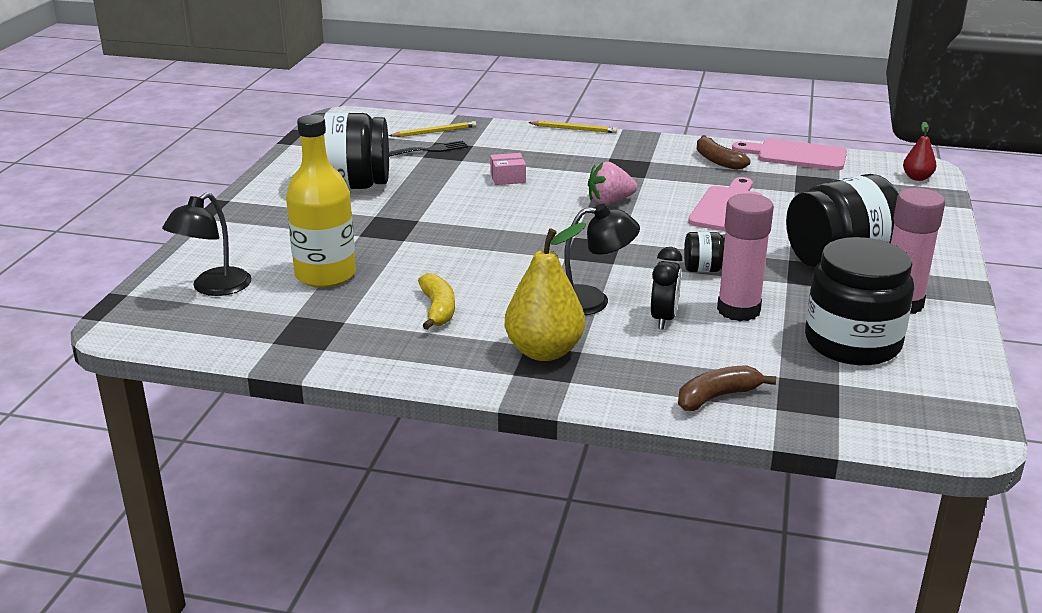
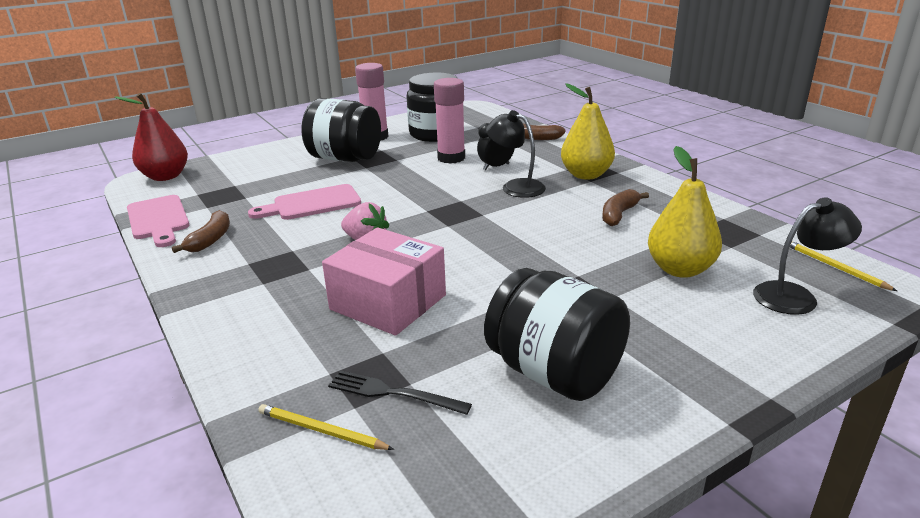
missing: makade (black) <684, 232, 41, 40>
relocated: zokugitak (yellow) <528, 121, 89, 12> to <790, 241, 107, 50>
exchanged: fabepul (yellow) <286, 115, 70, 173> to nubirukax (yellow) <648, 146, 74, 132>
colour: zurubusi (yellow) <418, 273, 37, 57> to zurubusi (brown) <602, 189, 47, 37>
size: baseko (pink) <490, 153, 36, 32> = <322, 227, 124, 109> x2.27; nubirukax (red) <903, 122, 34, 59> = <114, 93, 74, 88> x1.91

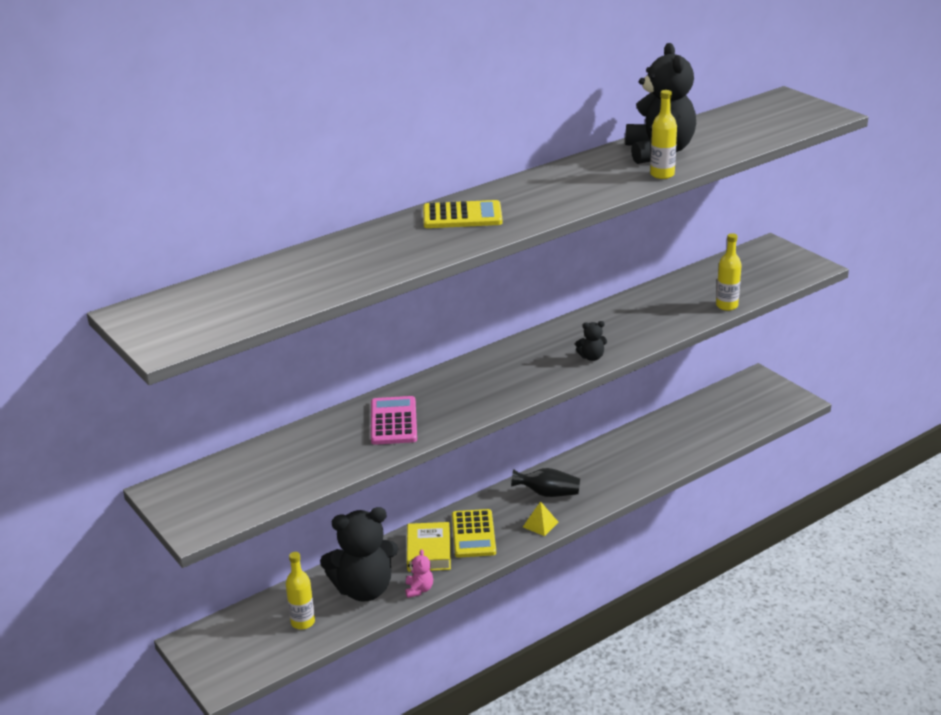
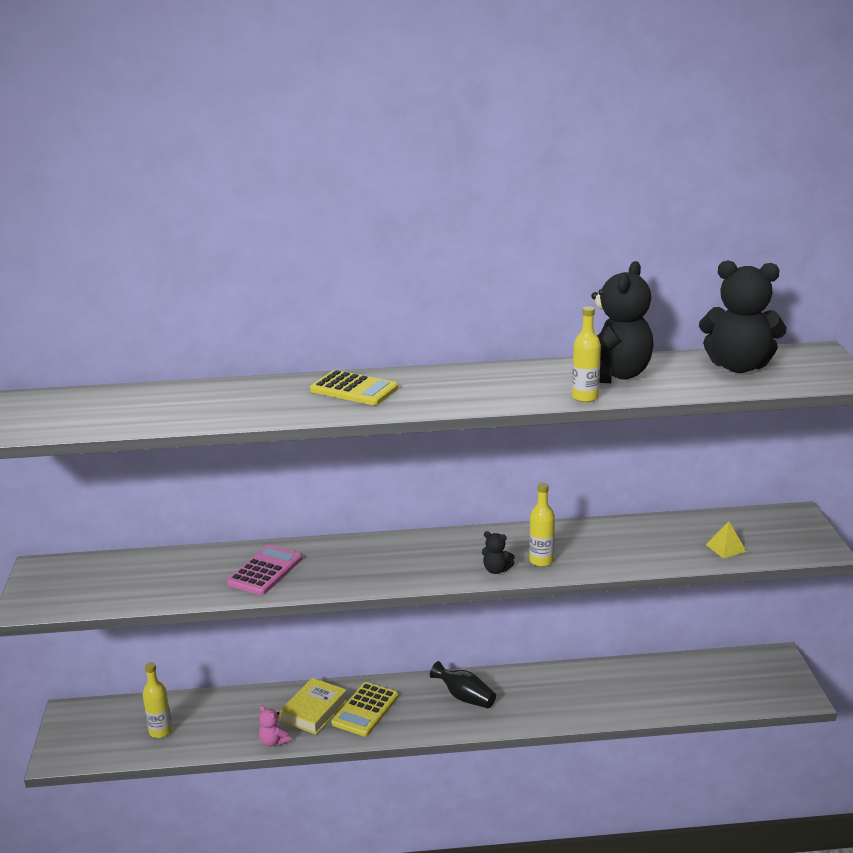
relocated: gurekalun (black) <320, 507, 78, 95> to <699, 260, 87, 113>; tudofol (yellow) <523, 501, 36, 35> to <706, 521, 41, 38>; fabepul (yellow) <716, 233, 26, 78> to <529, 483, 26, 84>
spun: gurekalun (pink) <405, 549, 28, 49> = <259, 705, 32, 42> 105 degrees clockwise

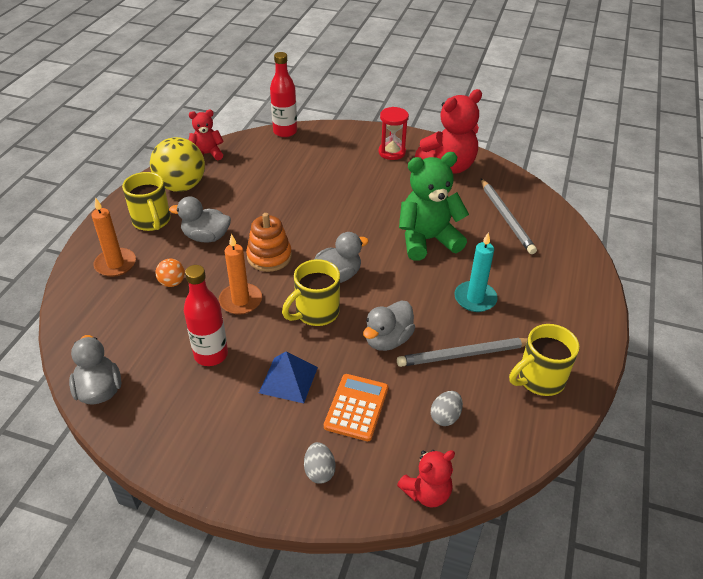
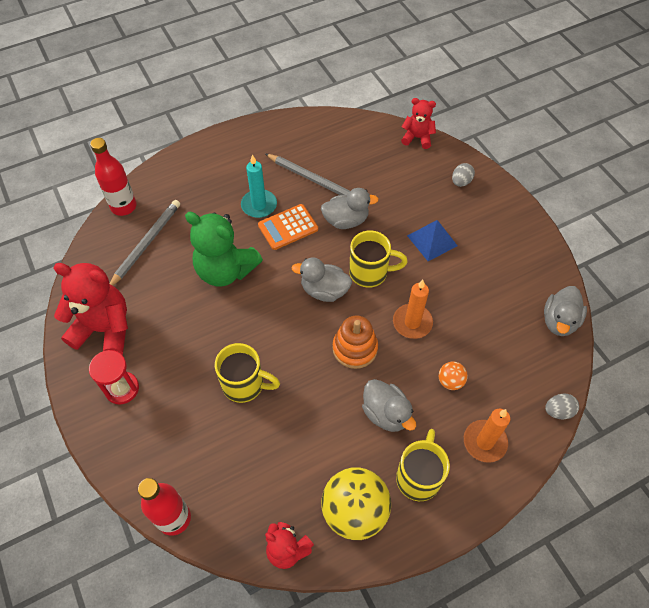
relocated: fabepul (red) <184, 265, 44, 101> to <90, 138, 47, 78>; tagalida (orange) <324, 374, 65, 67> to <258, 204, 60, 46>; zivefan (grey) <431, 391, 32, 35> to <545, 394, 34, 25>; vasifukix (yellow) <509, 324, 70, 72> to <215, 343, 65, 60>

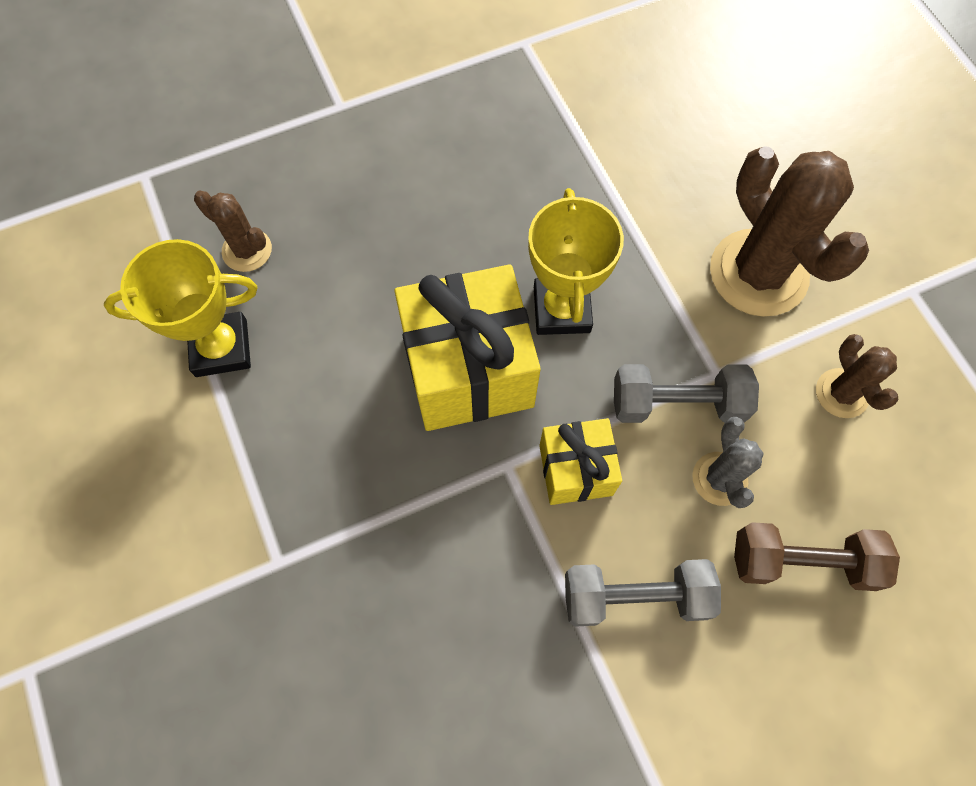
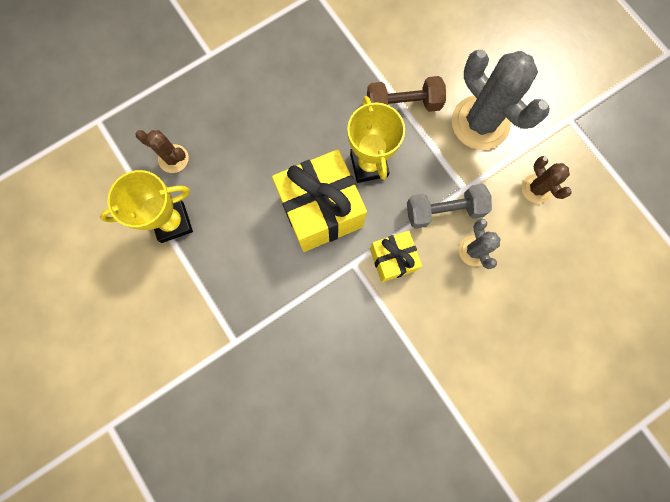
missing: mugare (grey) <565, 559, 156, 68>
relocated: mugare (brown) <734, 522, 166, 69> to <367, 76, 79, 36>
colour: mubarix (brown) <710, 146, 159, 171> to mubarix (grey) <452, 50, 98, 100>

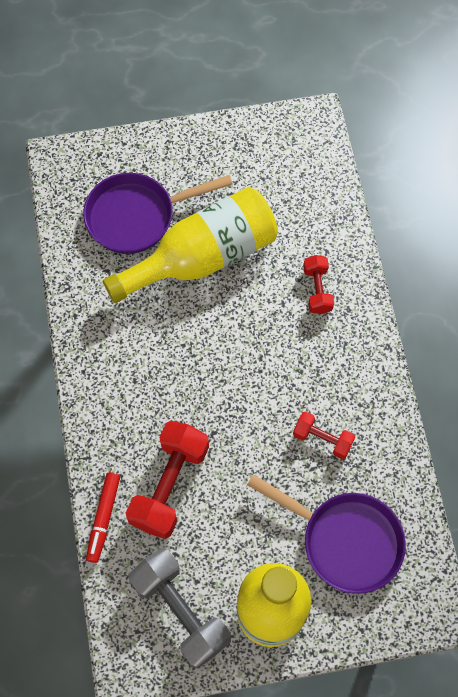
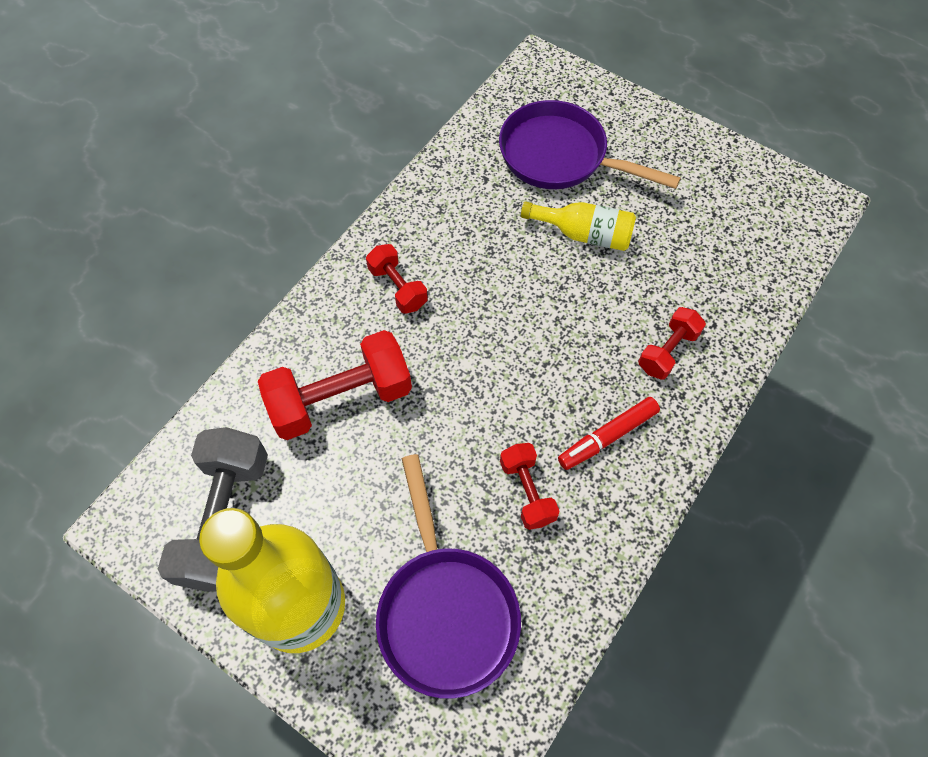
appeared: mugare (red) <366, 244, 62, 70>
relocated: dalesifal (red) <86, 472, 34, 91> to <558, 397, 102, 73>
size: fabepul (yellow) <103, 187, 175, 116> = <521, 201, 115, 50> x0.50

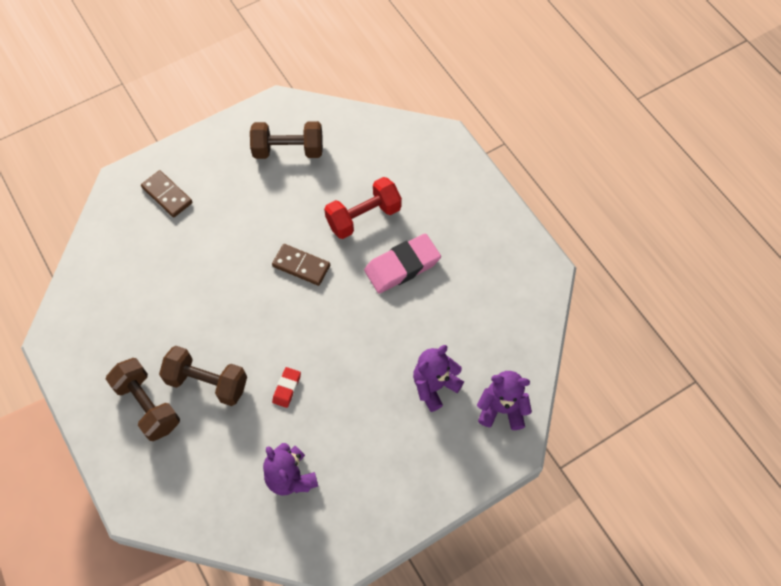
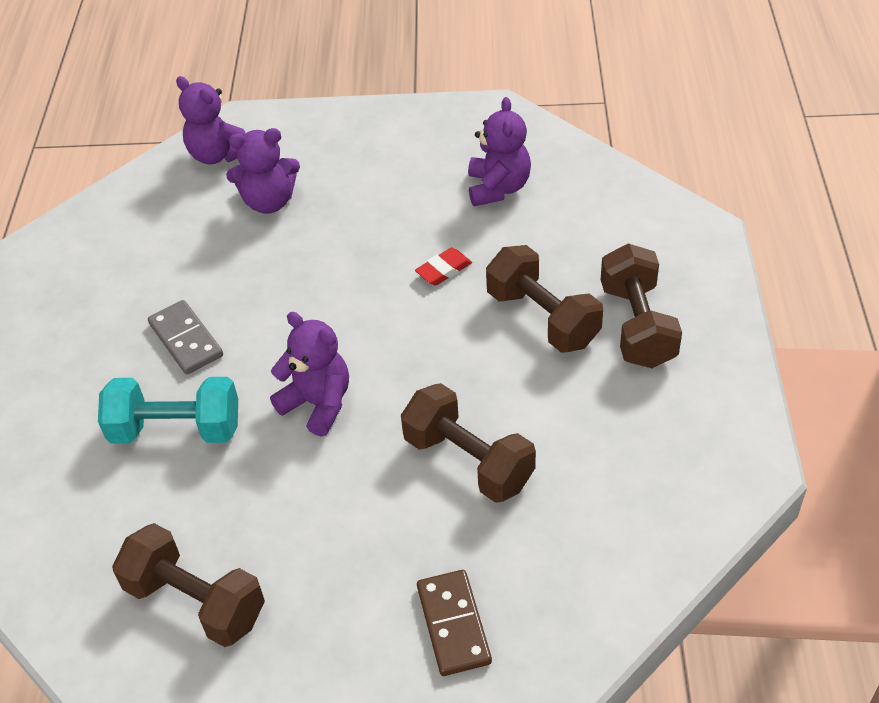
appeared: mugare (brown) <401, 383, 135, 120>
exchanged: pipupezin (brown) <272, 244, 58, 42> to gurekalun (purple) <270, 312, 79, 125>; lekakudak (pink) <364, 233, 77, 61> to pipupezin (grey) <148, 300, 75, 74>
colour: mugare (red) <324, 177, 78, 62> to mugare (turquoise) <98, 377, 140, 67>

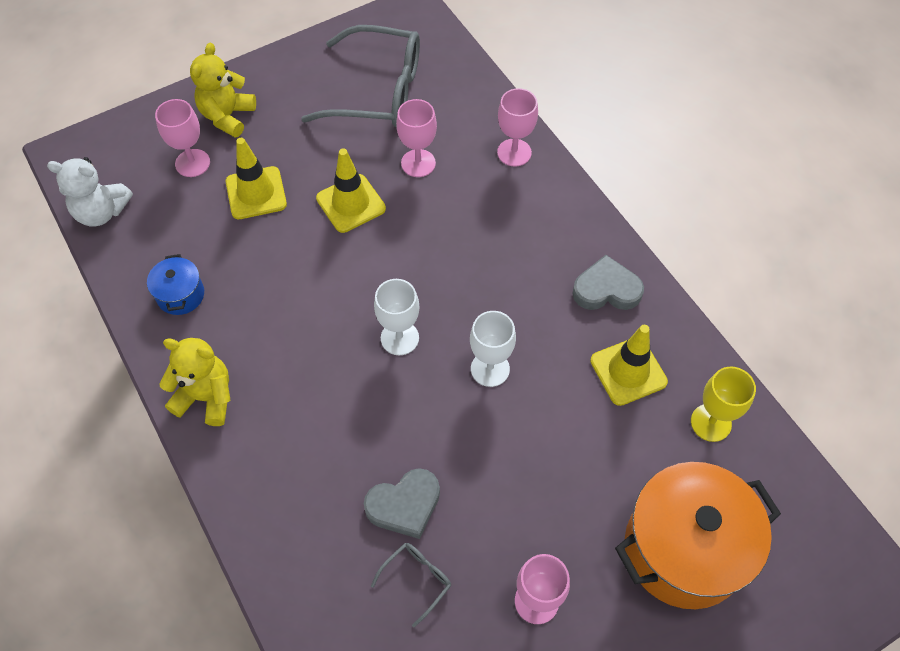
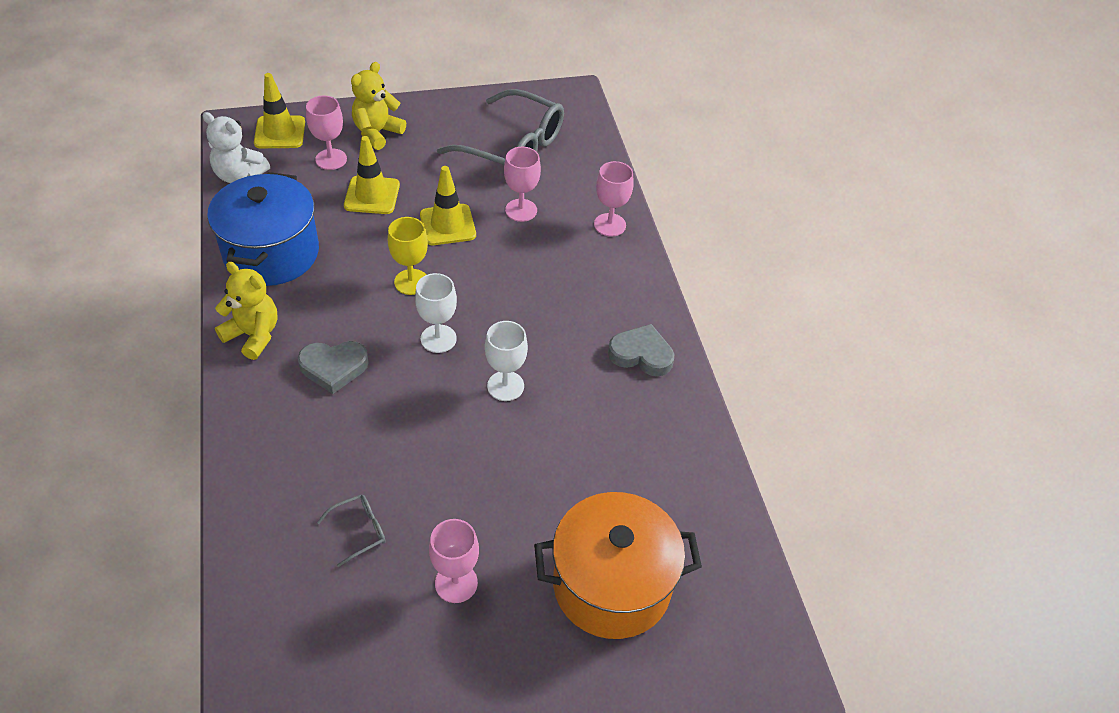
relocated: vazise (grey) <364, 468, 76, 71> to <298, 341, 71, 53>; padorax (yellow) <590, 325, 78, 81> to <254, 73, 51, 75>; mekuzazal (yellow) <691, 367, 65, 75> to <388, 217, 40, 78>
size: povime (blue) <147, 254, 57, 61> = <207, 172, 112, 114> x2.19

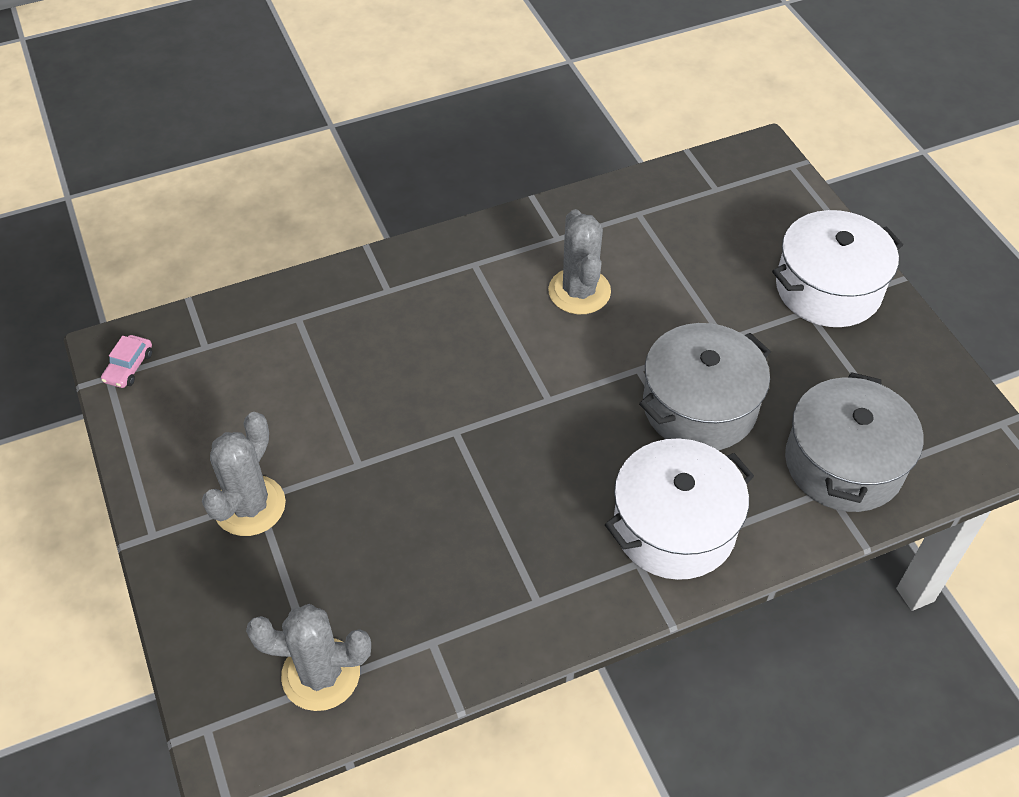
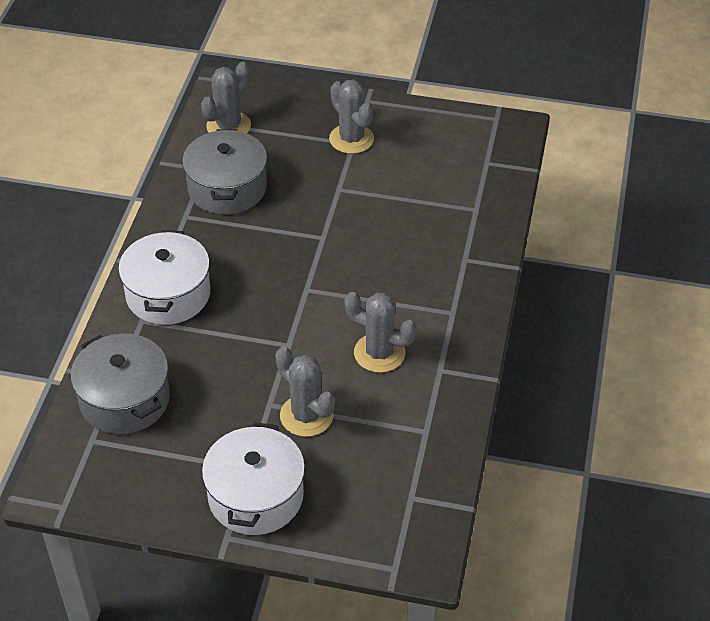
missing: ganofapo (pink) <101, 335, 51, 53>
appeared: mubarix (grey) <275, 347, 60, 90>
relocated: povime (grey) <639, 323, 132, 127> to <182, 129, 85, 86>

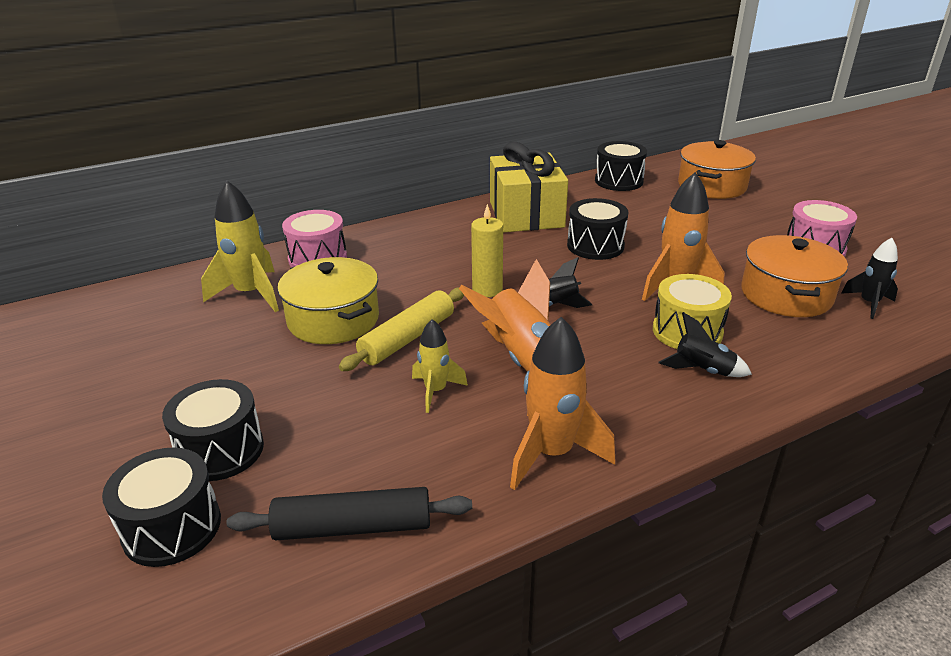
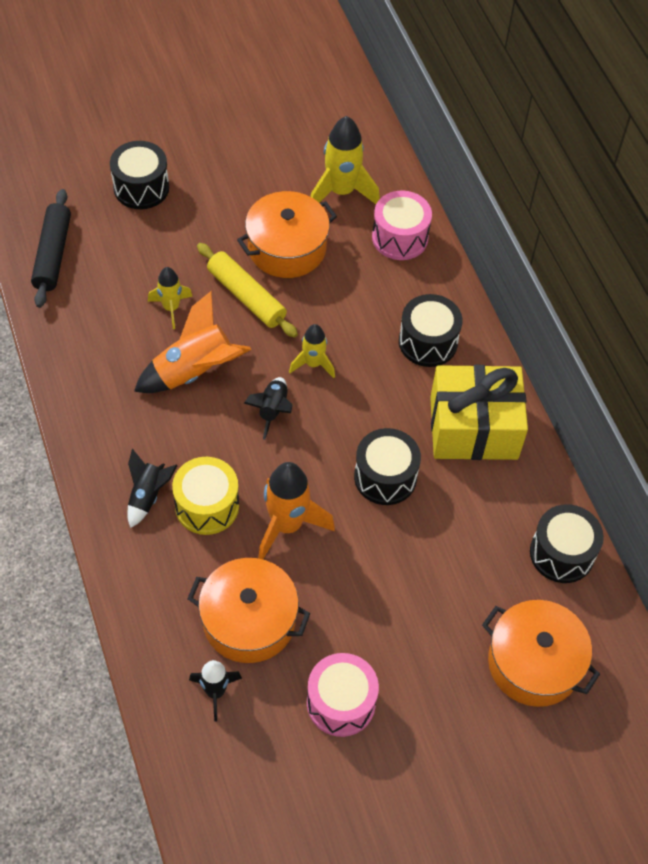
missing: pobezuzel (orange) <510, 317, 105, 173>
relocated: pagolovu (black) <102, 448, 119, 119> to <399, 294, 63, 73>
exchanged: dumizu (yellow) <471, 204, 32, 93> to pobezuzel (yellow) <289, 324, 46, 54>
colour: povime (yellow) <277, 257, 102, 87> to povime (orange) <237, 191, 100, 87>

